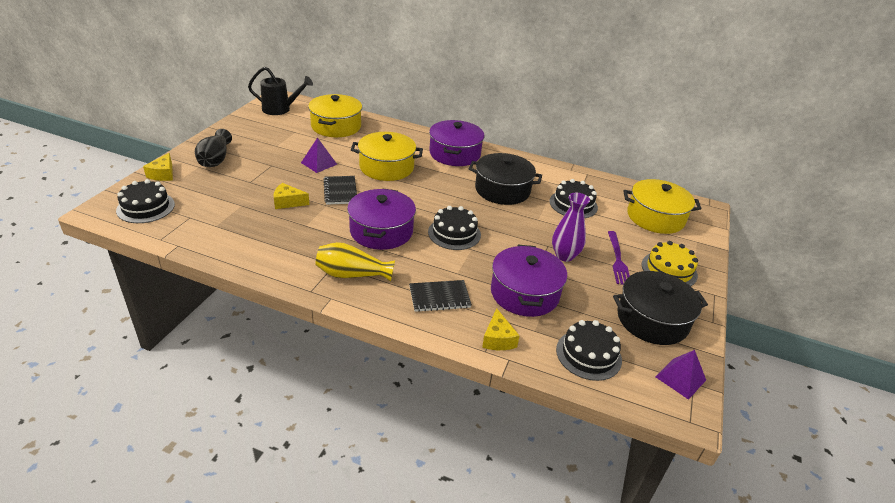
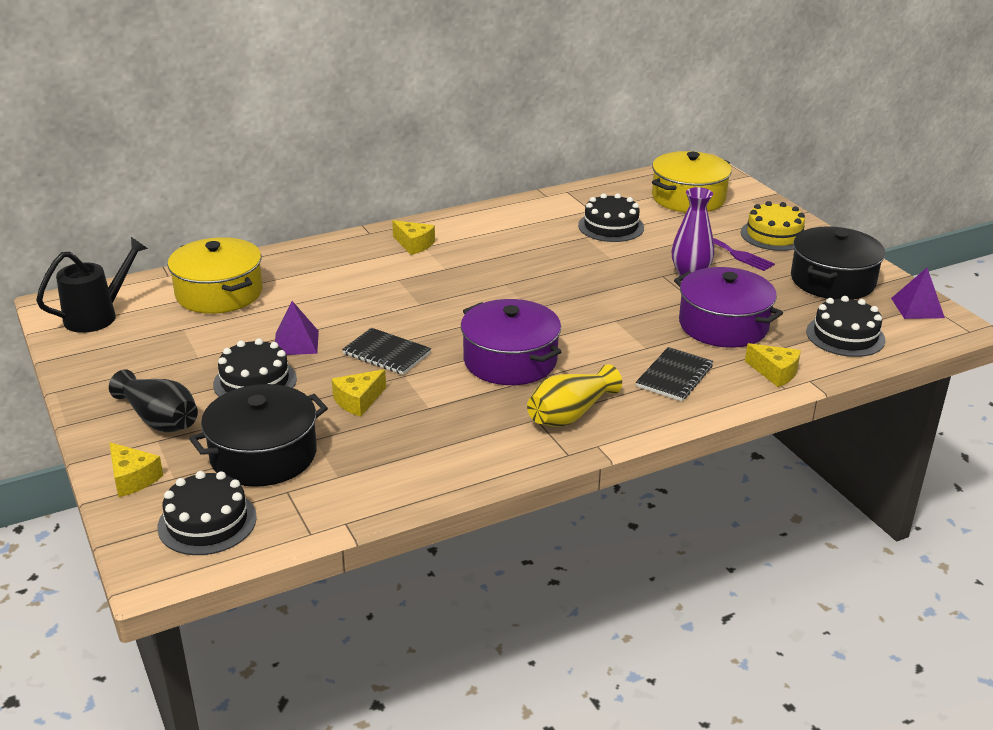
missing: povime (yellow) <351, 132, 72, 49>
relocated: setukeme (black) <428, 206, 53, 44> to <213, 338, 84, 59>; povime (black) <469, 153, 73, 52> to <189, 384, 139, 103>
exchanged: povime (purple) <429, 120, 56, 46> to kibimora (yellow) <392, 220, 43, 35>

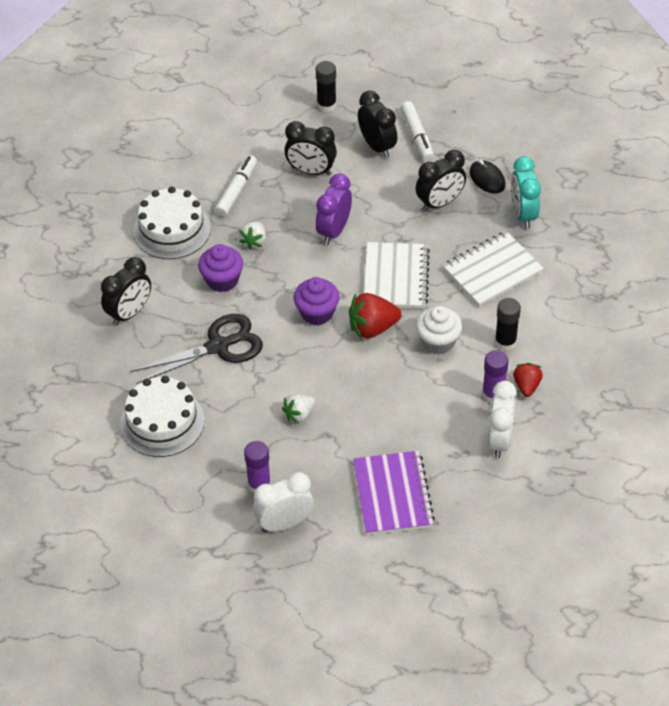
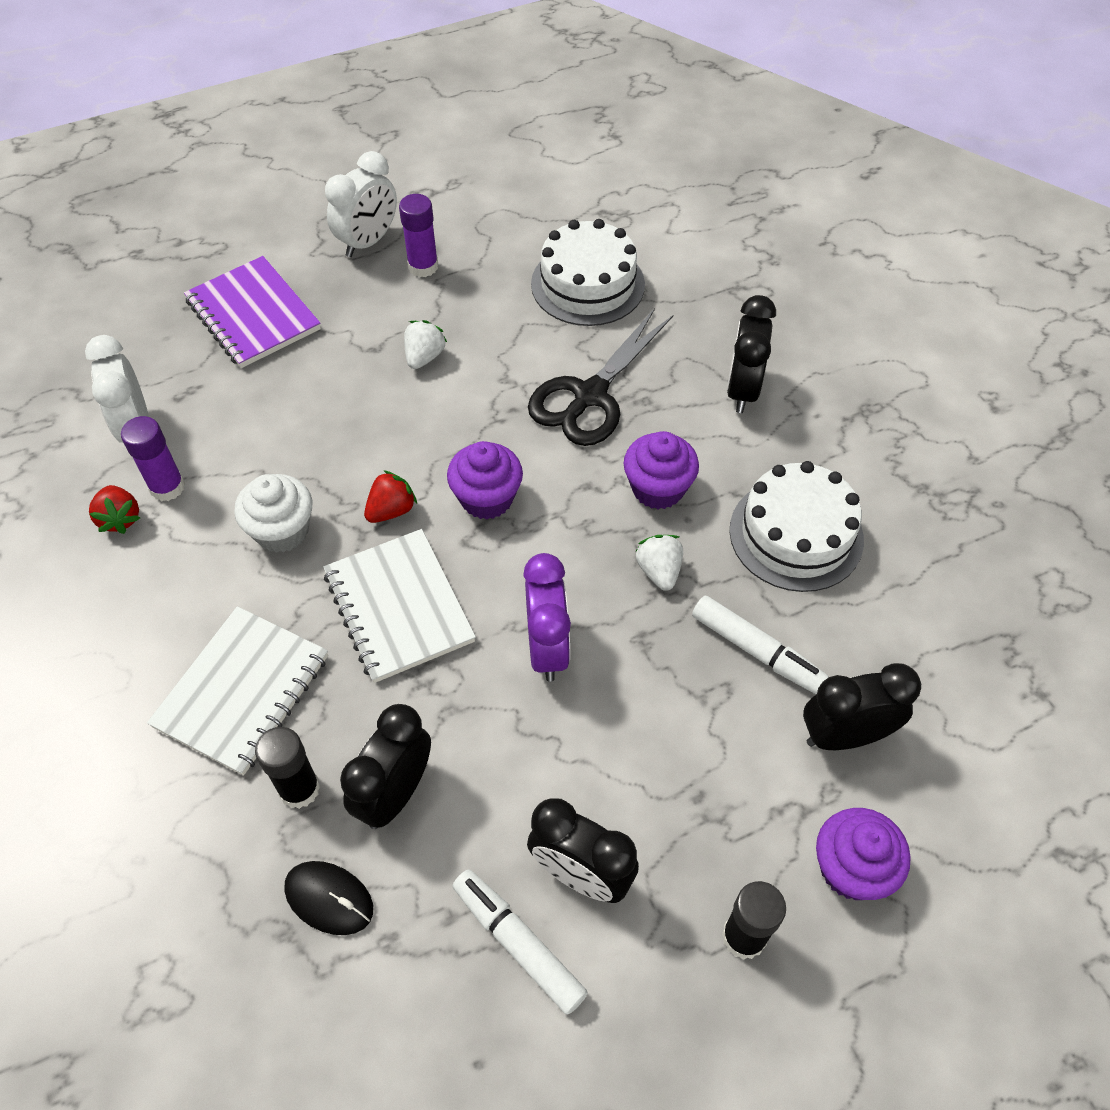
missing: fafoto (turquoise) <511, 156, 30, 73>
appeared: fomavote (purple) <816, 808, 95, 92>
relocated: fafoto (black) <284, 121, 53, 55> to <803, 663, 118, 87>; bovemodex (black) <495, 298, 26, 53> to <255, 727, 65, 82>
spun: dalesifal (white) <215, 155, 42, 62> = <692, 596, 137, 98> 45 degrees counterclockwise
size: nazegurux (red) <349, 293, 52, 45> = <364, 470, 53, 53> x0.63

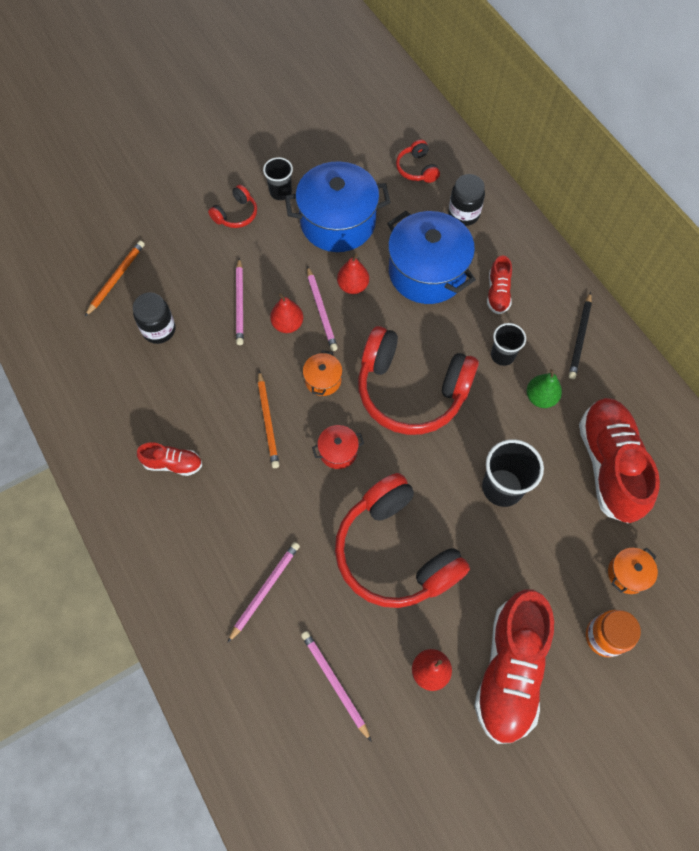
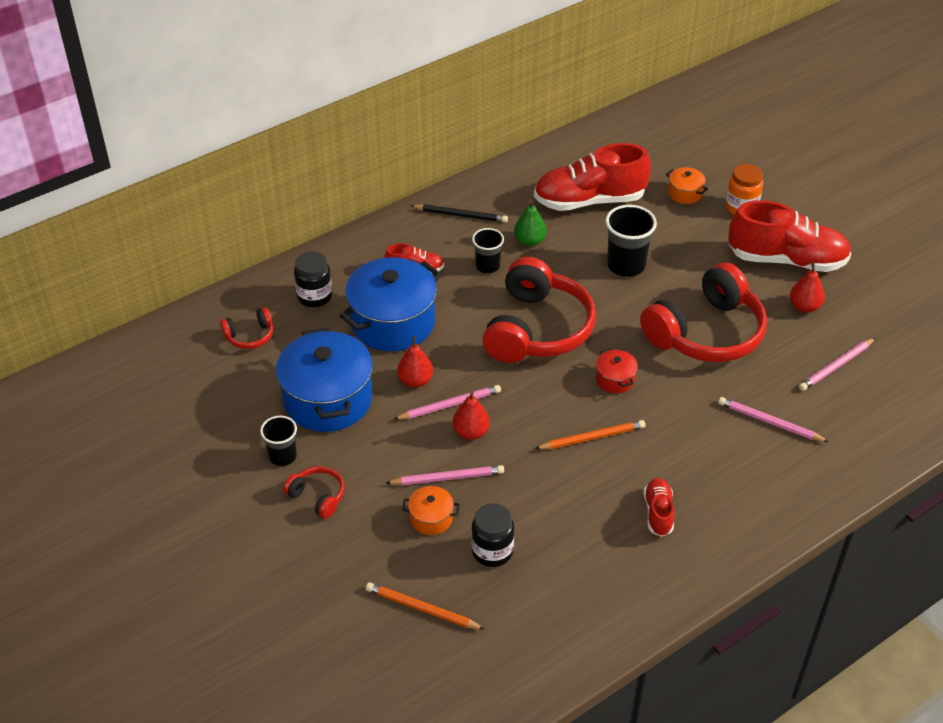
relocated: povime (orange) <303, 350, 40, 46> to <402, 486, 58, 49>

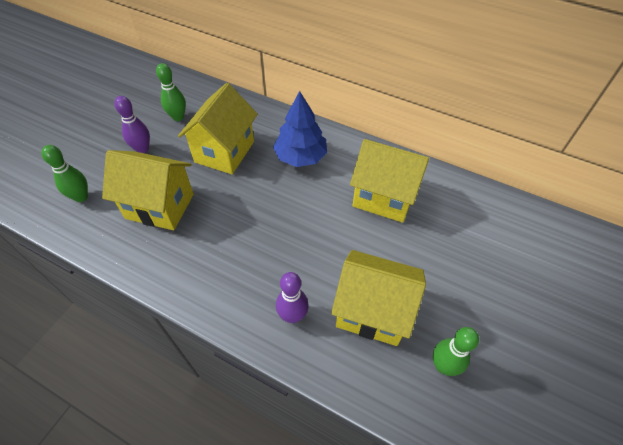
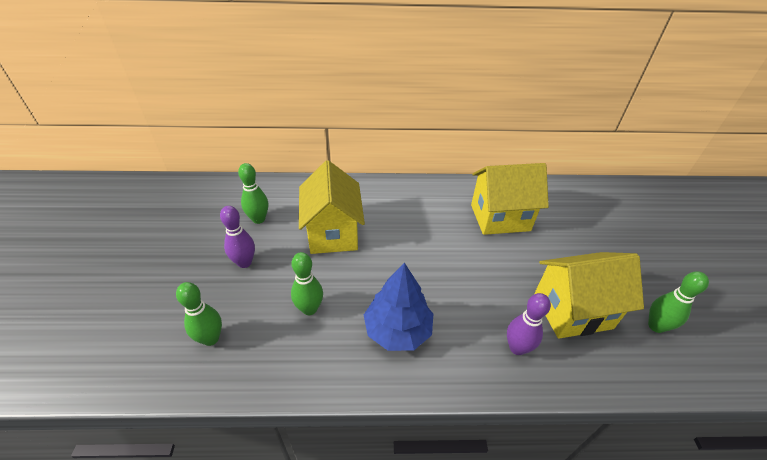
relocated: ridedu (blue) <273, 91, 54, 76> to <364, 263, 69, 88>
exchanged: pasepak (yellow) <102, 150, 92, 80> to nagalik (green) <291, 252, 32, 63>

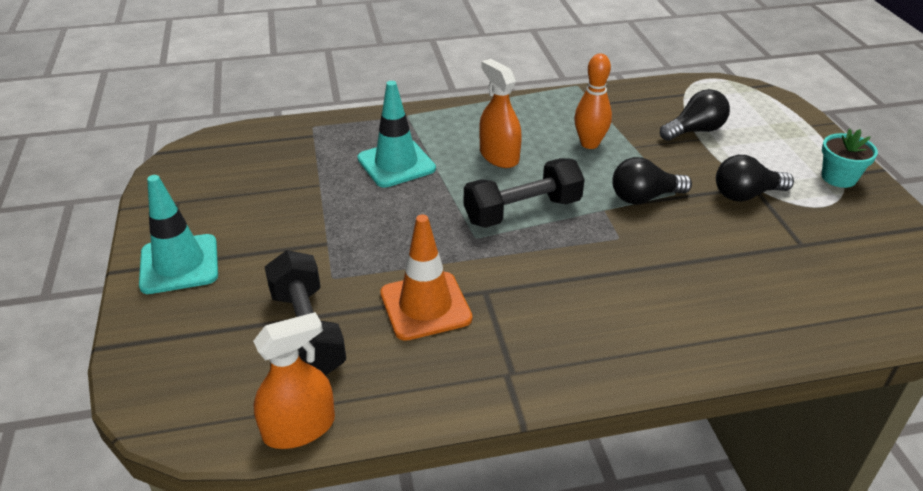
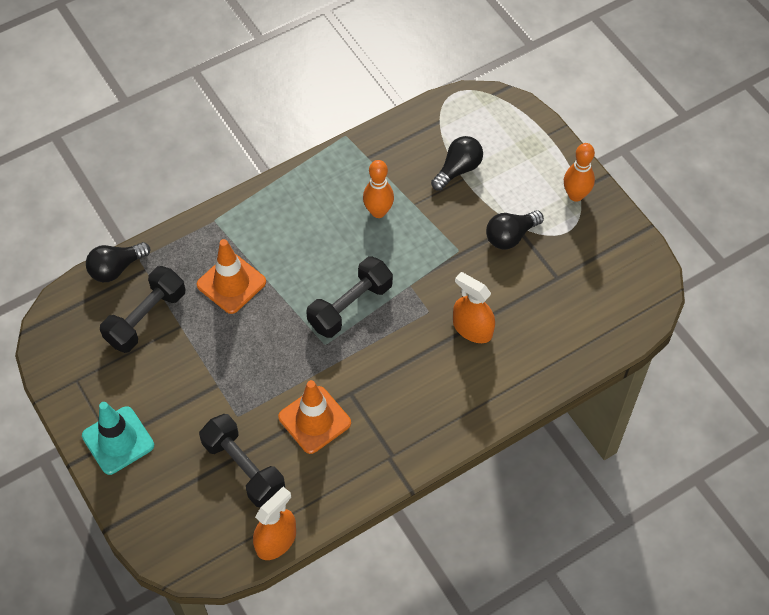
appeared: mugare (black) <100, 266, 85, 87>
relocated: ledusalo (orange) <479, 59, 43, 109> to <453, 272, 42, 71>; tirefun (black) <612, 157, 80, 47> to <86, 242, 64, 40>
exchanged: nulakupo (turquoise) <822, 129, 56, 59> to nagalik (orange) <564, 143, 31, 59>
colour: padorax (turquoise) <357, 81, 79, 107> to padorax (orange) <197, 239, 69, 75>

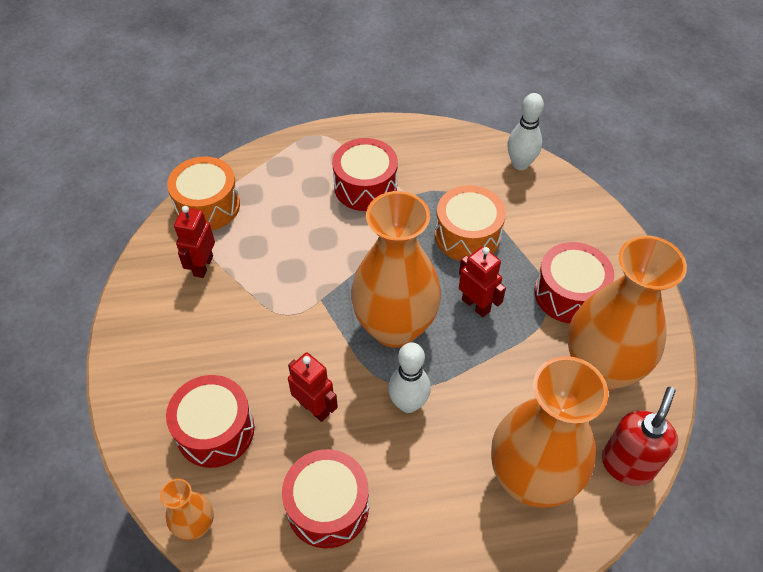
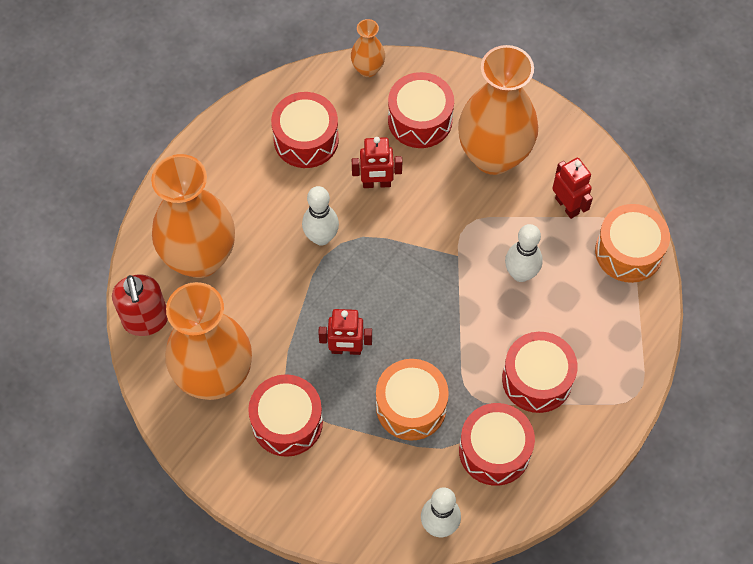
appeared: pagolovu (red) <459, 403, 76, 83>; nagalik (white) <505, 224, 38, 58>
relocated: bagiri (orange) <351, 191, 90, 157> to <458, 45, 80, 130>

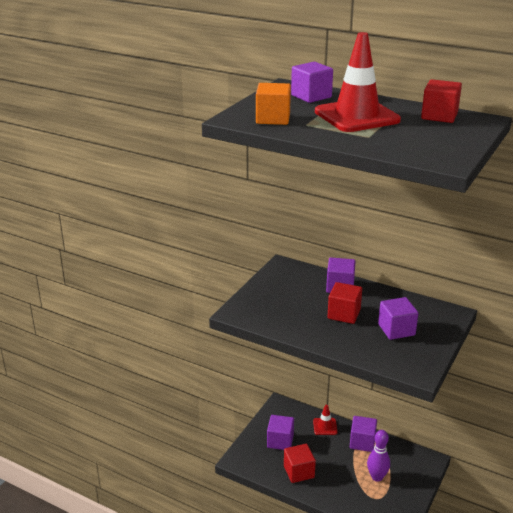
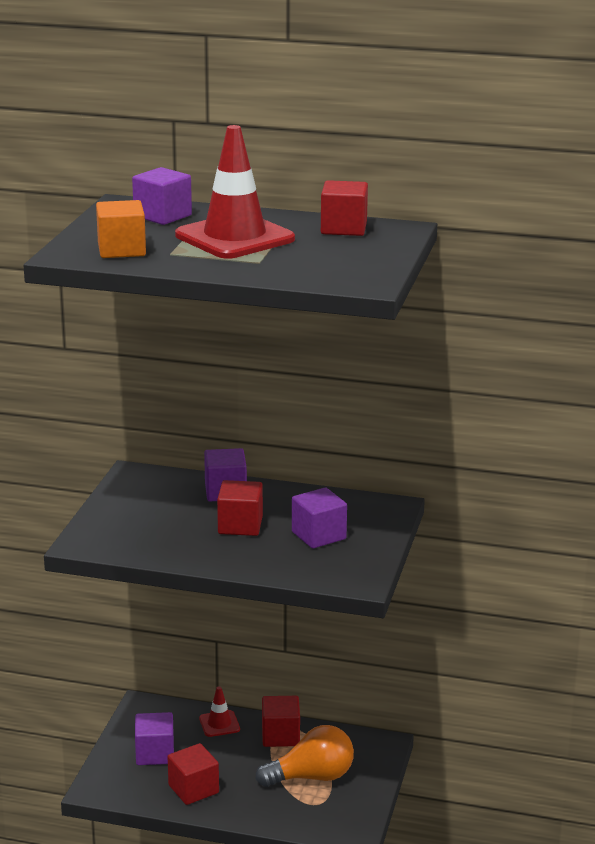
exchanged: nagalik (purple) <367, 430, 23, 52> to tirefun (orange) <255, 725, 99, 62>
colour: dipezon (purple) <350, 416, 27, 36> to dipezon (red) <262, 696, 38, 51>

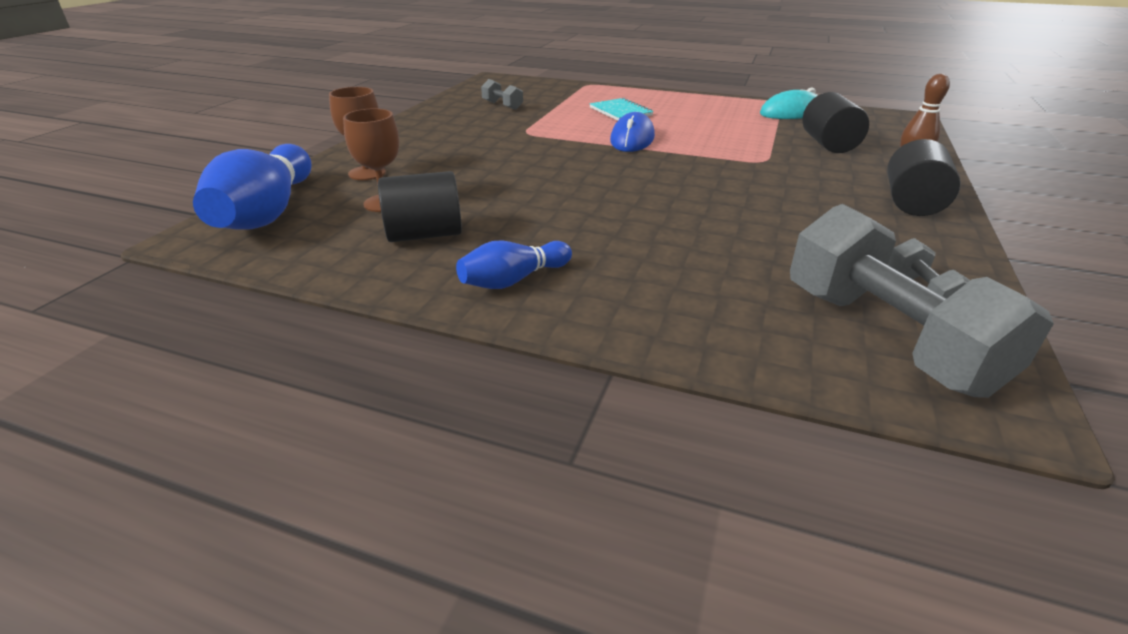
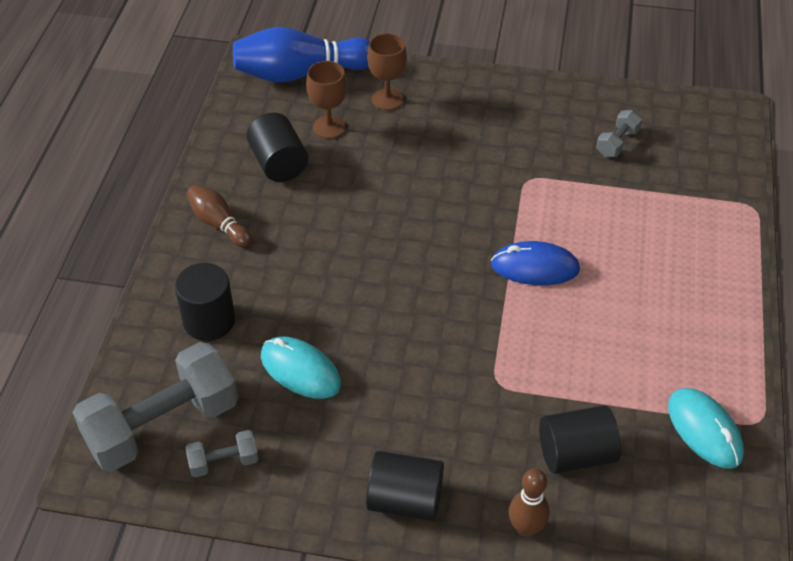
missing: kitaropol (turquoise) <589, 98, 65, 23>
appeared: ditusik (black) <175, 263, 60, 78>; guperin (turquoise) <261, 337, 80, 62>
colour: nagalik (blue) <456, 240, 116, 49> to nagalik (brown) <187, 184, 65, 63>

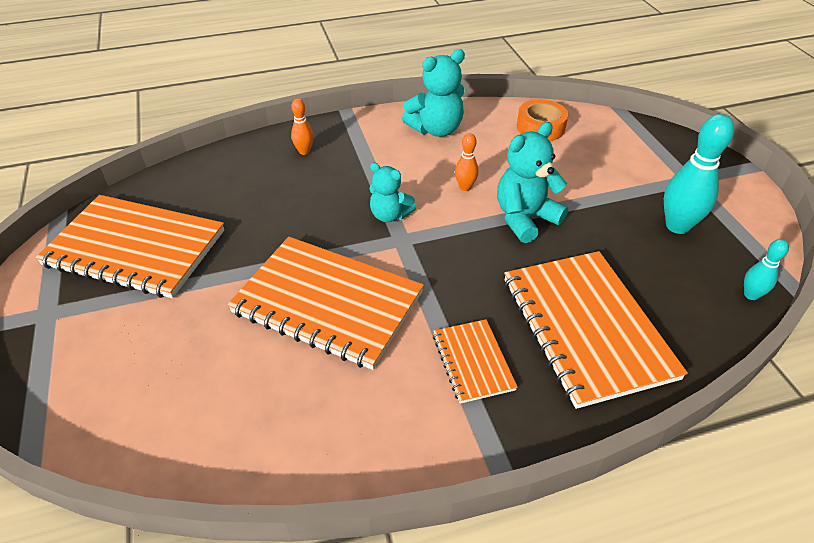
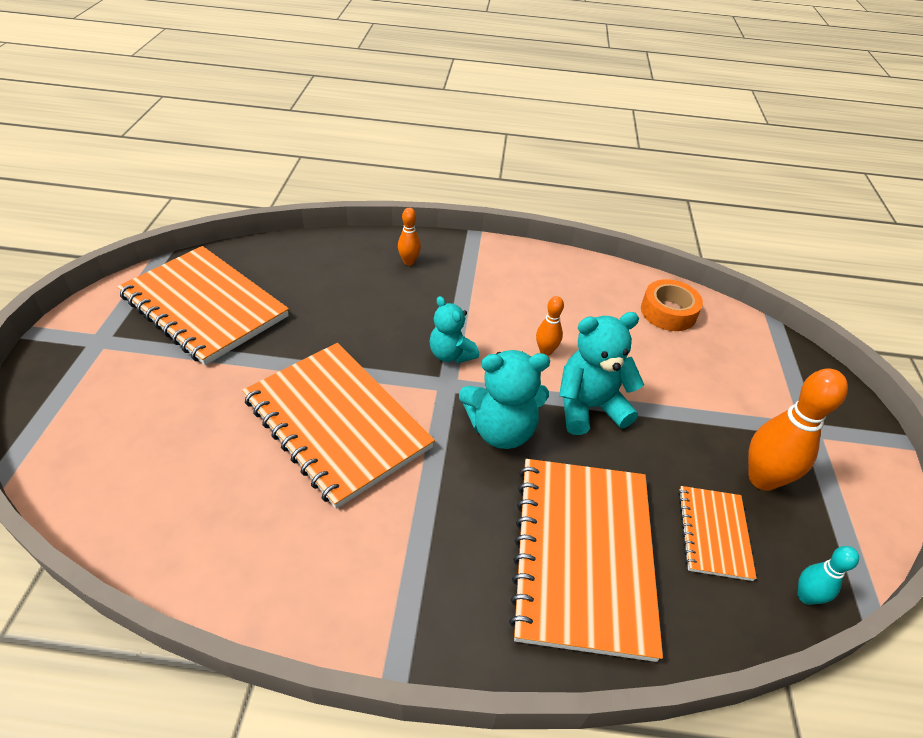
relocated: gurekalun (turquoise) <402, 49, 63, 88> to <459, 350, 91, 99>; kitaropol (orange) <433, 319, 85, 85> to <678, 486, 79, 95>
colour: nagalik (turquoise) <664, 114, 70, 120> to nagalik (orange) <748, 368, 100, 123>

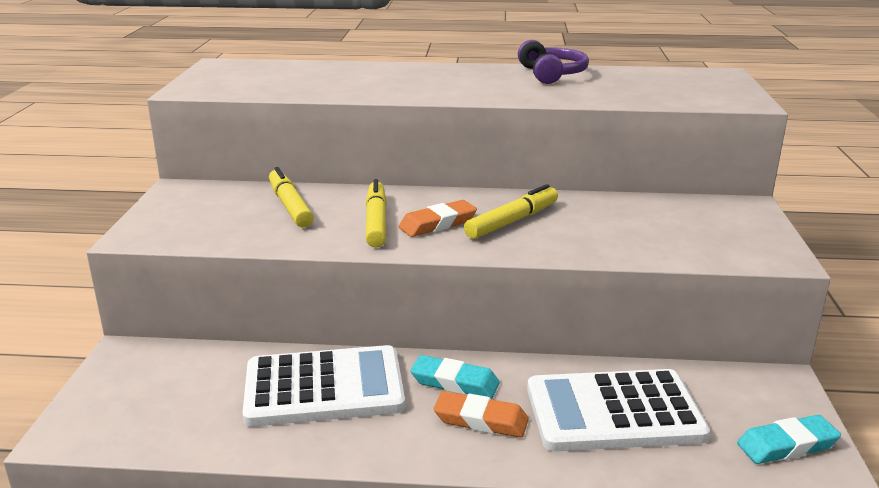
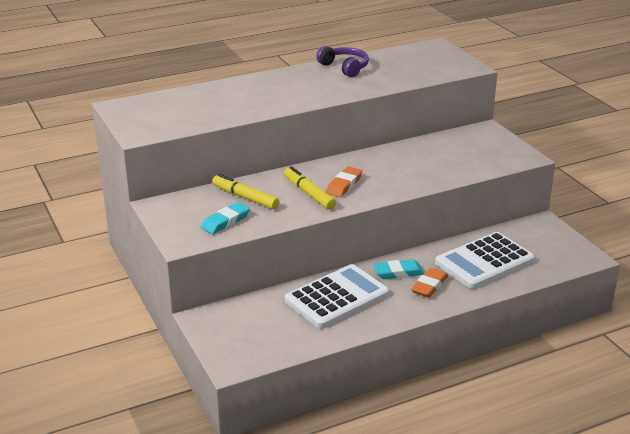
missing: dalesifal (yellow) <464, 184, 94, 55>
relocated: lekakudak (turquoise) <737, 415, 104, 49> to <201, 202, 49, 32>
spun: lekakudak (orange) <434, 391, 95, 47> = <411, 268, 37, 30> 45 degrees counterclockwise

